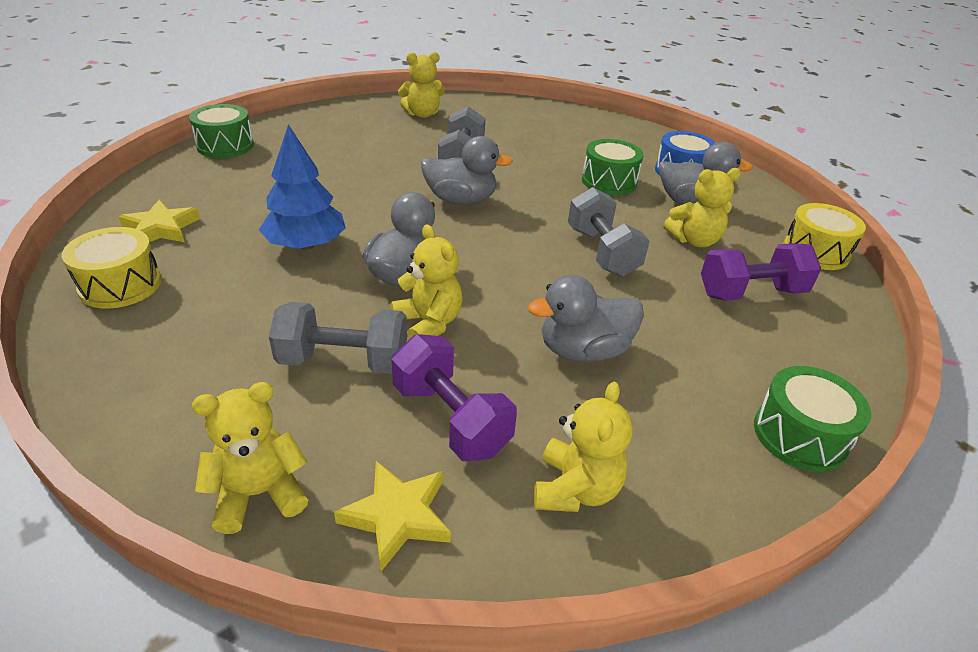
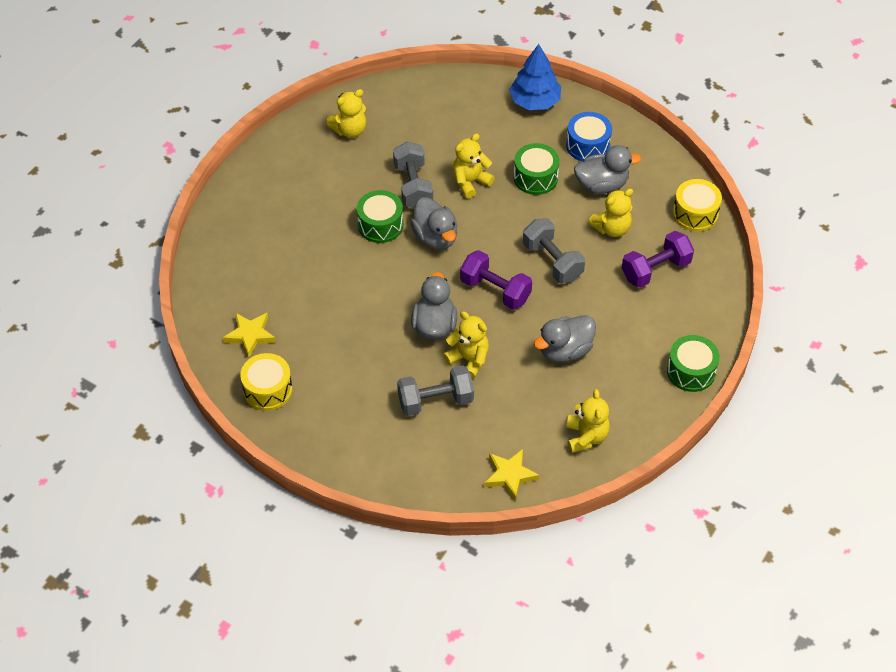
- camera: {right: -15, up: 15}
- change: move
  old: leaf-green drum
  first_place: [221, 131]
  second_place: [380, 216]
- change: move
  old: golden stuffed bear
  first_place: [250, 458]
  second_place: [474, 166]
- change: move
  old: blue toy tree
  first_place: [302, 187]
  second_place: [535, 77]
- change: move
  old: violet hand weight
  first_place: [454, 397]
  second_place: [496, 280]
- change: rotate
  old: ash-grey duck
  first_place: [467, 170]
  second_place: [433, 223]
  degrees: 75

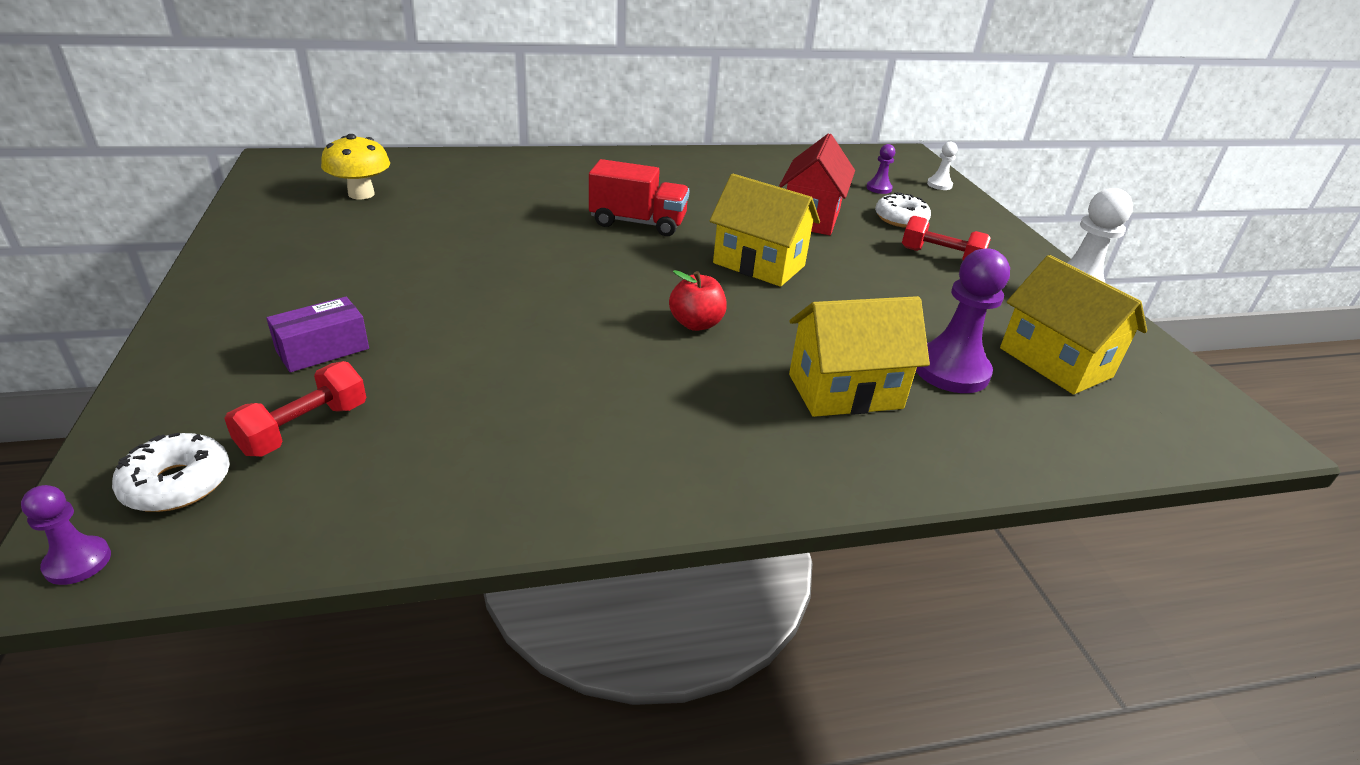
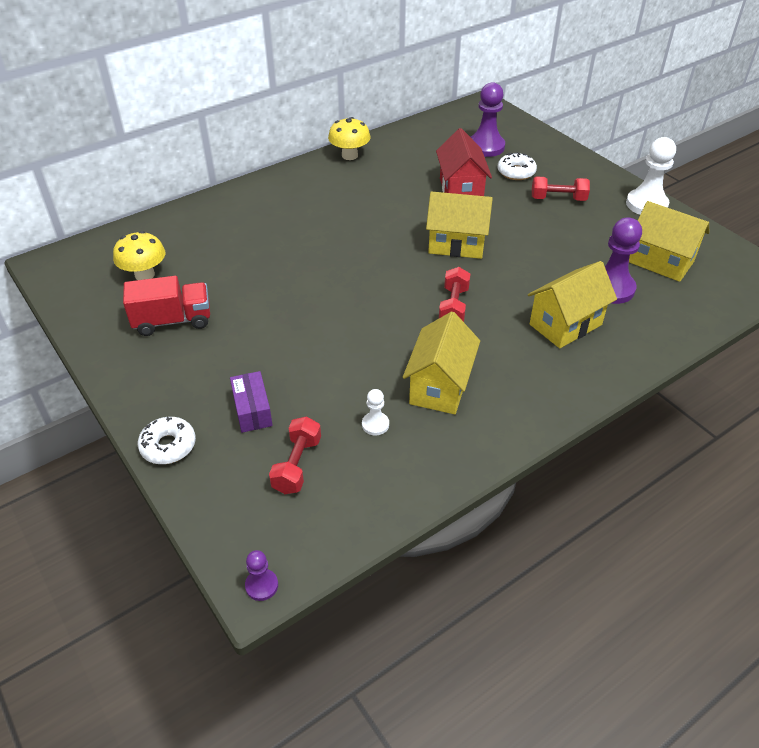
- camera: {right: -20, up: 10}
- change: insert
  new: golden mushroom
  second_place: [349, 138]
- change: insert
  new: golden house
  second_place: [441, 362]
- change: move
  old: pure white glazed donut
  first_place: [171, 472]
  second_place: [167, 440]
- change: move
  old: scarlet toy truck
  first_place: [639, 197]
  second_place: [166, 306]
- change: move
  old: pure white chess pawn
  first_place: [942, 166]
  second_place: [375, 412]
- change: replace
  old: scarlet toy apple
  new: scarlet hand weight
  first_place: [698, 300]
  second_place: [454, 294]
- change: rotate
  old: violet parcel
  first_place: [317, 334]
  second_place: [251, 402]
  degrees: -45
- change: resize
  old: violet chess pawn
  first_place: [880, 169]
  second_place: [488, 119]
  factor: 1.99

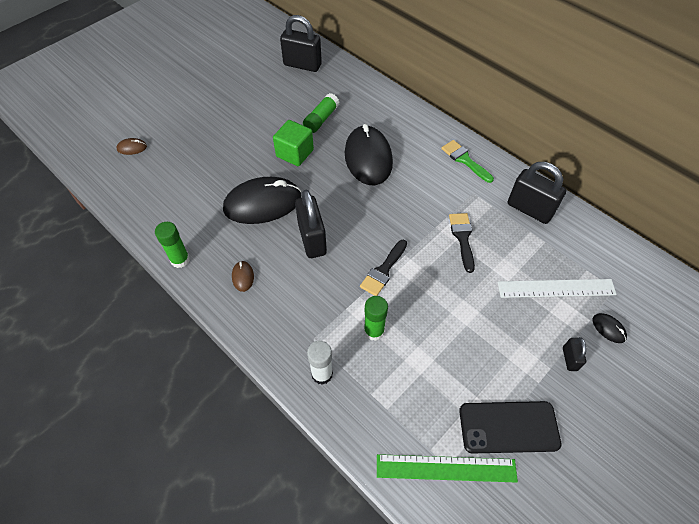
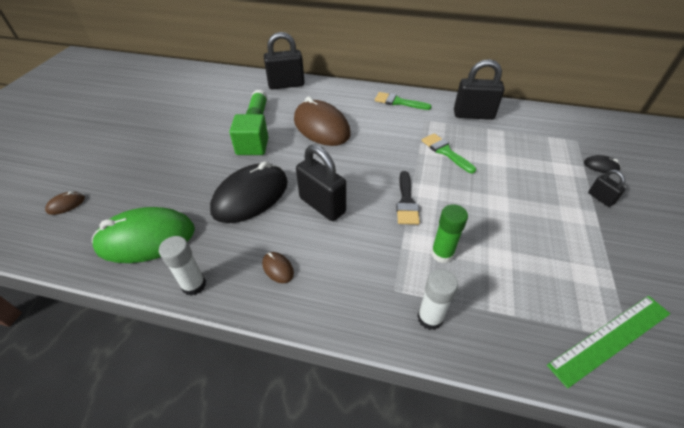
- camera: {right: -30, up: -10}
- change: delete
  old: black mobile phone
  first_place: [510, 427]
- change: delete
  old: pure white measuring stick
  first_place: [557, 288]
- change: insert
  new: leaf-green PC mouse
  second_place: [143, 235]
- change: move
  old: black small lock
  first_place: [301, 43]
  second_place: [284, 60]
- change: recolor
  old: leaf-green glue
  new: pure white glue
  first_place: [172, 245]
  second_place: [182, 266]
- change: recolor
  old: black PC mouse
  new: russet PC mouse
  first_place: [369, 154]
  second_place: [322, 121]
- change: recolor
  old: black brush
  new: leaf-green brush
  first_place: [462, 243]
  second_place: [449, 153]

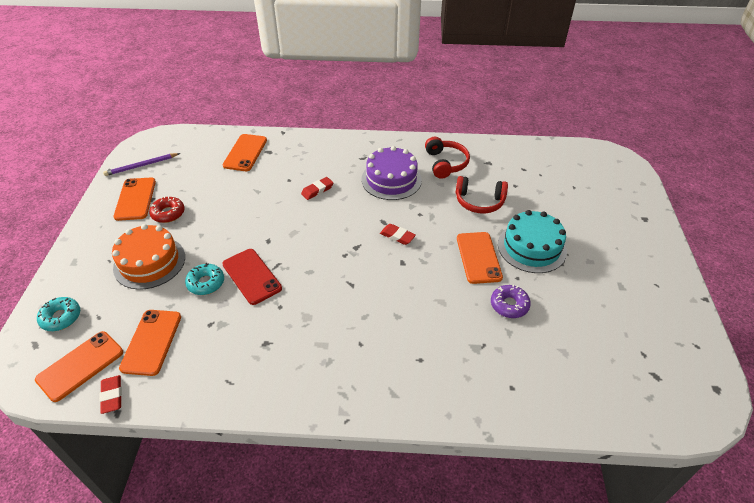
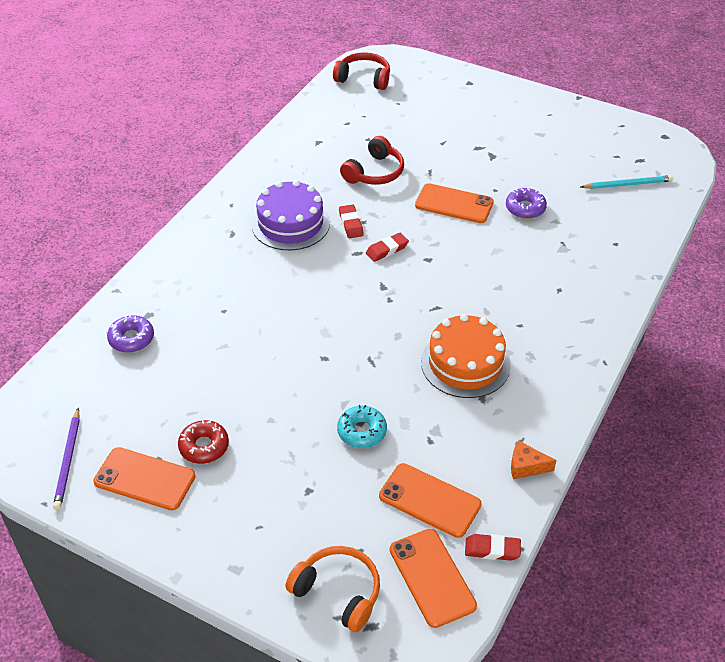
- camera: {right: -65, up: 0}
- change: delete
  old: scarlet mobile phone
  first_place: [252, 277]
- change: delete
  old: turquoise gateau
  first_place: [532, 241]
- change: insert
  new: bright orange piece of cheese
  second_place: [534, 460]
- change: insert
  new: turquoise lead pencil
  second_place: [627, 182]
- change: move
  old: bright orange gateau
  first_place: [148, 257]
  second_place: [466, 356]
- change: move
  old: scarlet gum eraser
  first_place: [317, 188]
  second_place: [351, 221]
- change: move
  old: scarlet over-ear headphones
  first_place: [447, 158]
  second_place: [361, 71]
- change: replace
  old: turquoise glazed donut
  new: bright orange over-ear headphones
  first_place: [58, 314]
  second_place: [332, 589]
- change: replace
  old: bright orange mobile phone
  new: violet glazed donut
  first_place: [245, 152]
  second_place: [130, 333]

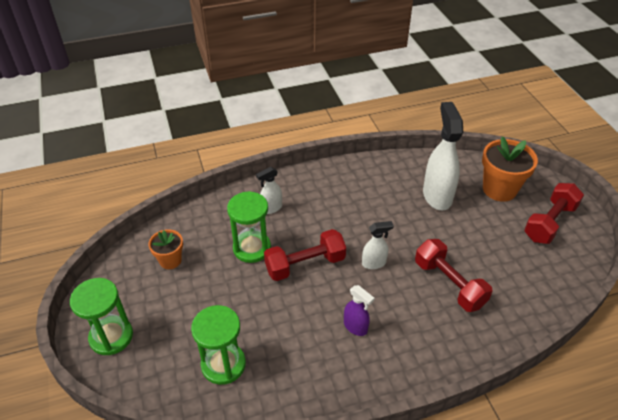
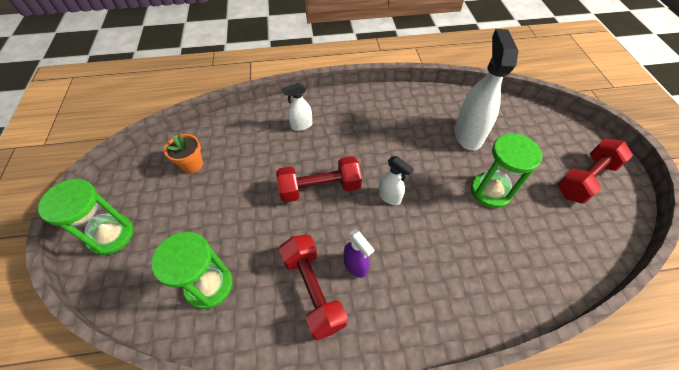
- camera: {right: 10, up: 10}
- change: delete
  old: bright orange plant pot
  first_place: [510, 169]
- change: move
  old: leaf-green hourglass
  first_place: [249, 227]
  second_place: [506, 170]
- change: move
  old: scarlet hand weight
  first_place: [453, 275]
  second_place: [313, 287]
- change: rotate
  old: pure white spray cleaner
  first_place: [378, 245]
  second_place: [396, 180]
  degrees: 45

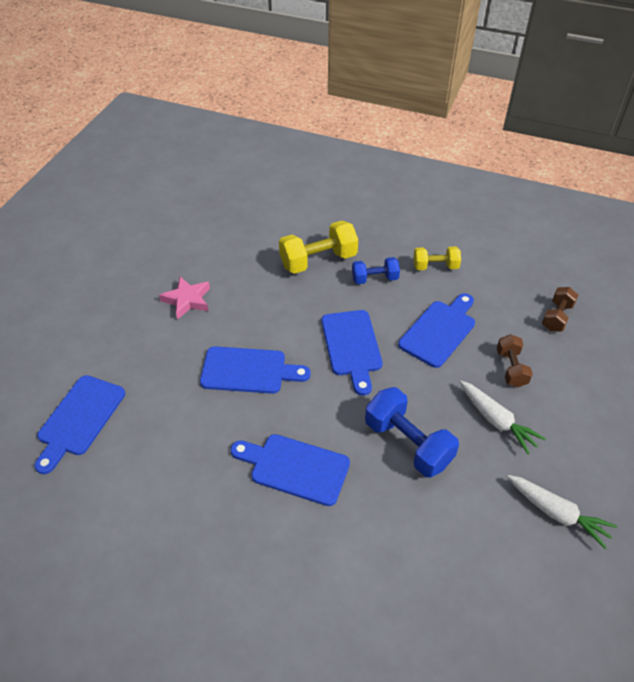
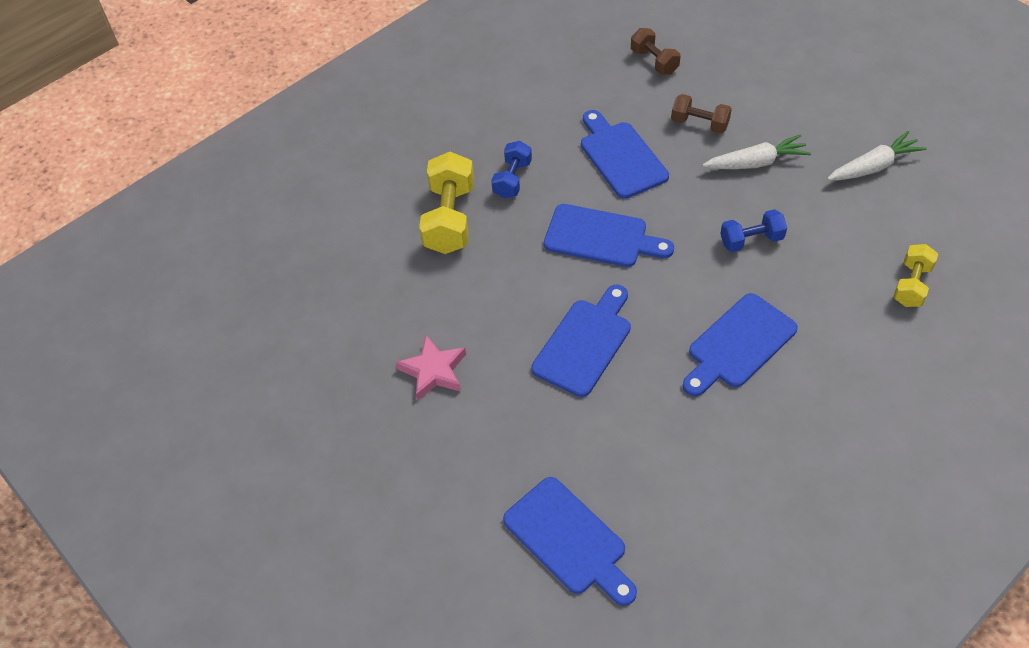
- camera: {right: -60, up: 5}
- change: move
  old: golden hand weight
  first_place: [437, 258]
  second_place: [915, 275]
- change: resize
  old: blue hand weight
  first_place: [412, 432]
  second_place: [753, 230]
  factor: 0.6

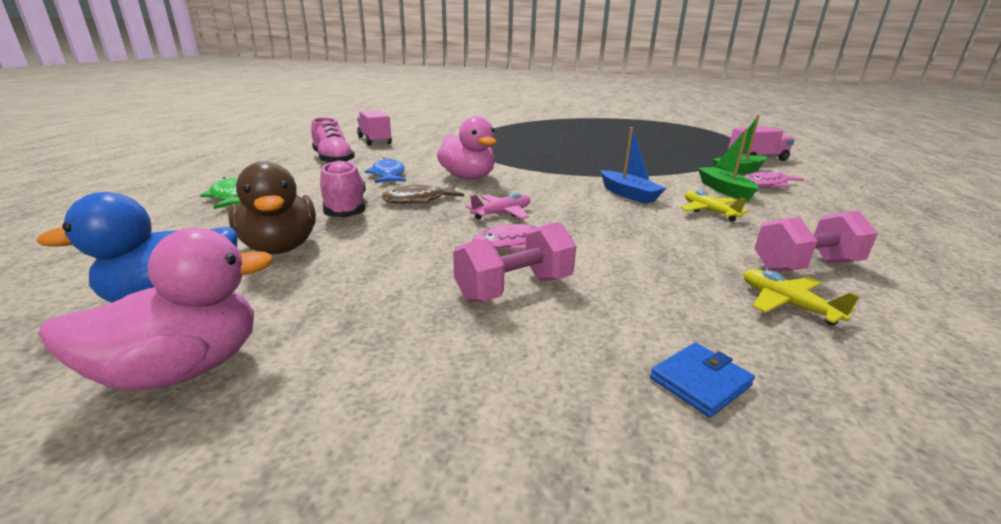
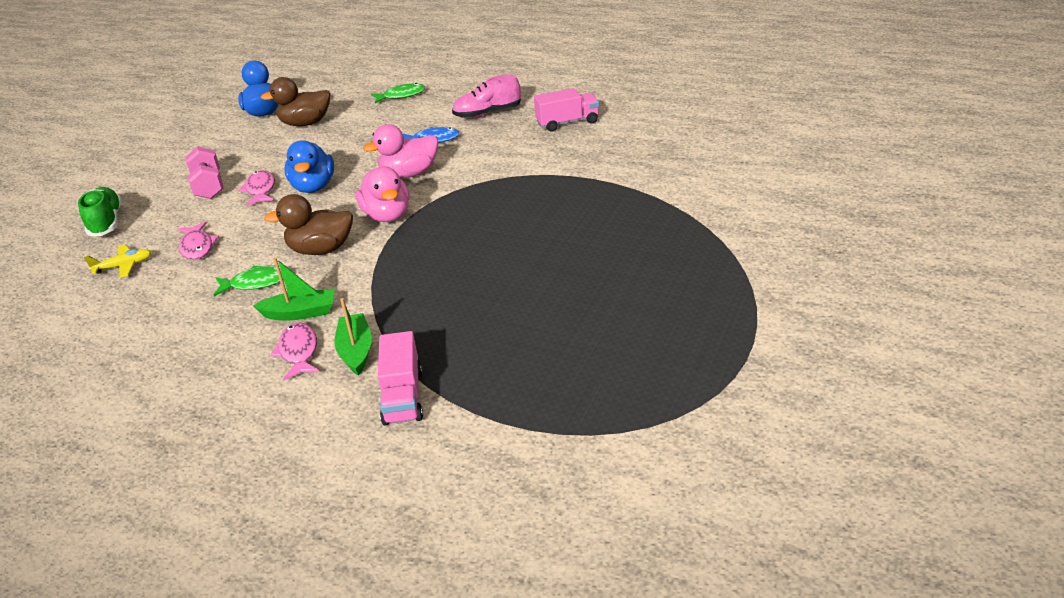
- camera: {right: 105, up: 10}
- change: delete
  old: pink shoe
  first_place: [343, 188]
- change: delete
  old: russet fish
  first_place: [422, 194]
- change: delete
  old: pink hand weight
  first_place: [816, 241]
- change: insert
  new: pink fish
  second_place: [198, 240]
- change: move
  old: pink duck
  first_place: [156, 310]
  second_place: [383, 194]
- change: replace
  old: pink toy plane
  new: blue duck
  first_place: [498, 206]
  second_place: [309, 166]
- change: replace
  old: blue toy boat
  new: russet duck
  first_place: [633, 165]
  second_place: [308, 224]
- change: replace
  old: blue card wallet
  new: leaf-green shoe
  first_place: [702, 380]
  second_place: [100, 211]
- change: replace
  old: golden toy plane
  new: leaf-green fish
  first_place: [715, 206]
  second_place: [249, 281]

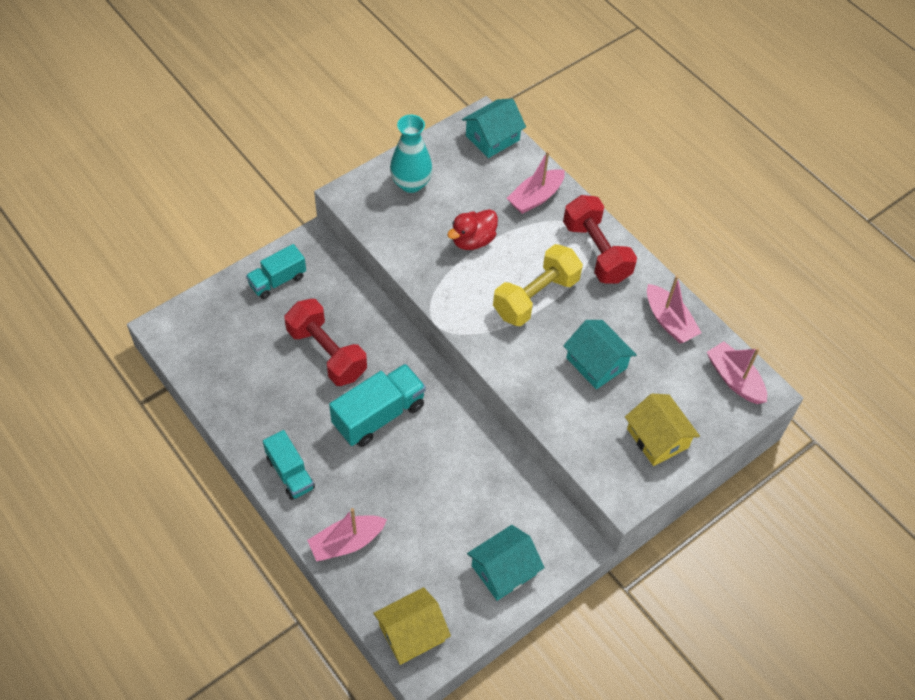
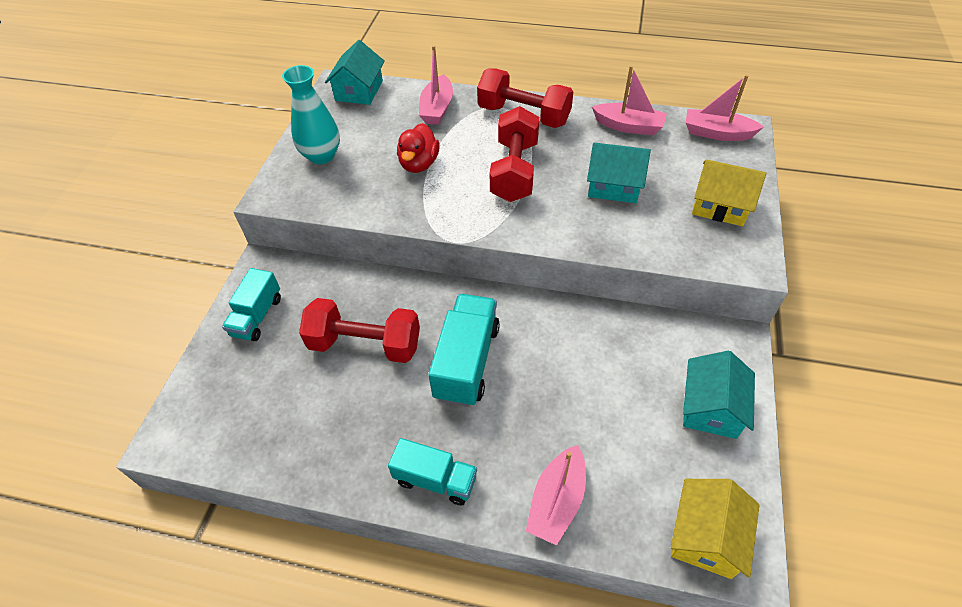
- camera: {right: -35, up: -5}
- change: recolor
  old: golden hand weight
  new: scarlet hand weight
  first_place: [538, 285]
  second_place: [514, 154]

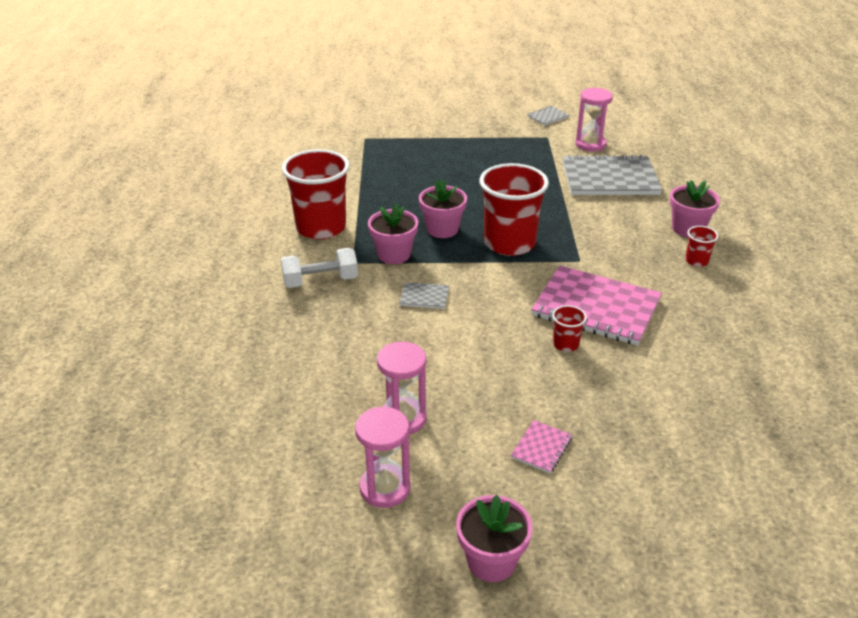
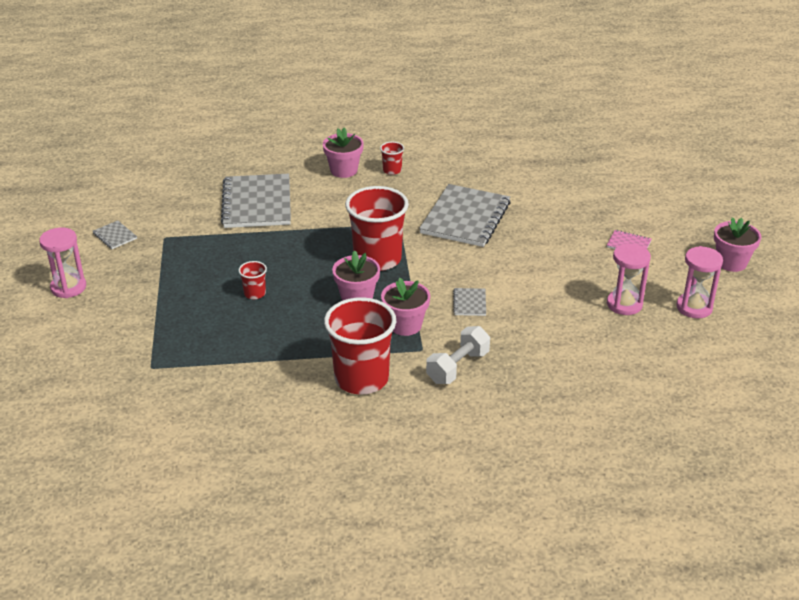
- camera: {right: -95, up: 0}
- change: move
  old: scarlet cup
  first_place: [569, 328]
  second_place: [252, 280]
- change: move
  old: pink hourglass
  first_place: [594, 119]
  second_place: [62, 262]
- change: recolor
  old: pink exercise book
  new: ash-grey exercise book
  first_place: [596, 306]
  second_place: [465, 215]
- change: rotate
  old: pure white hand weight
  first_place: [319, 268]
  second_place: [458, 355]
  degrees: 60

